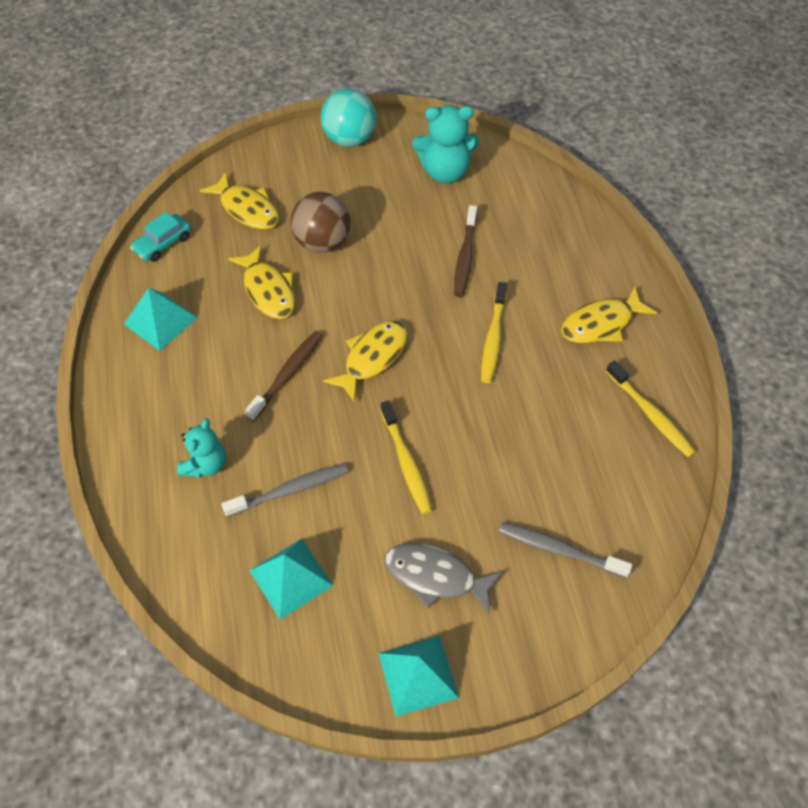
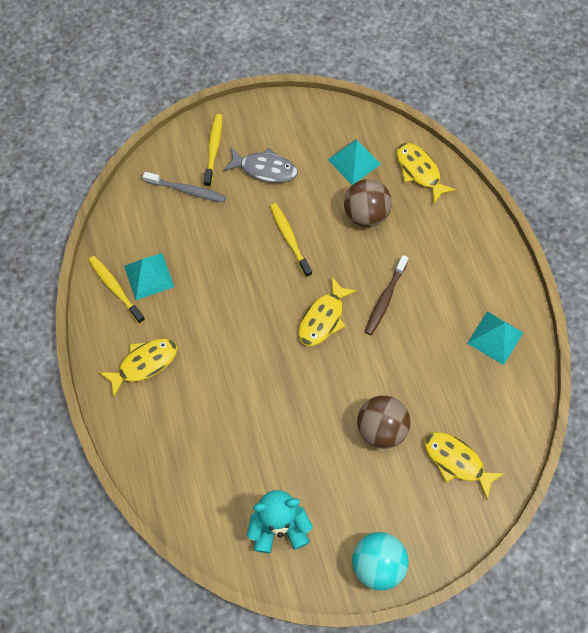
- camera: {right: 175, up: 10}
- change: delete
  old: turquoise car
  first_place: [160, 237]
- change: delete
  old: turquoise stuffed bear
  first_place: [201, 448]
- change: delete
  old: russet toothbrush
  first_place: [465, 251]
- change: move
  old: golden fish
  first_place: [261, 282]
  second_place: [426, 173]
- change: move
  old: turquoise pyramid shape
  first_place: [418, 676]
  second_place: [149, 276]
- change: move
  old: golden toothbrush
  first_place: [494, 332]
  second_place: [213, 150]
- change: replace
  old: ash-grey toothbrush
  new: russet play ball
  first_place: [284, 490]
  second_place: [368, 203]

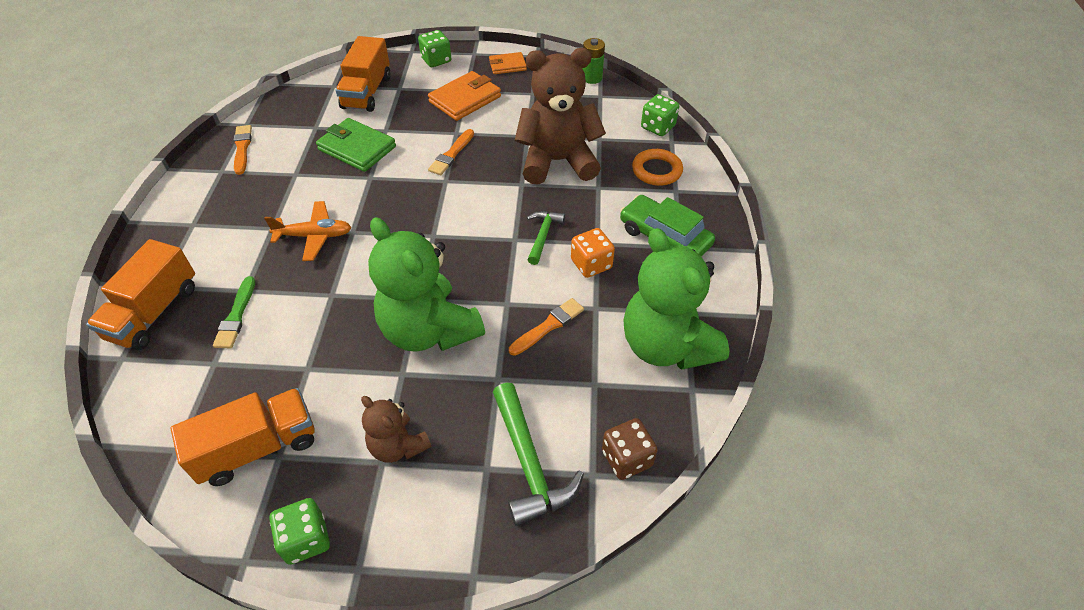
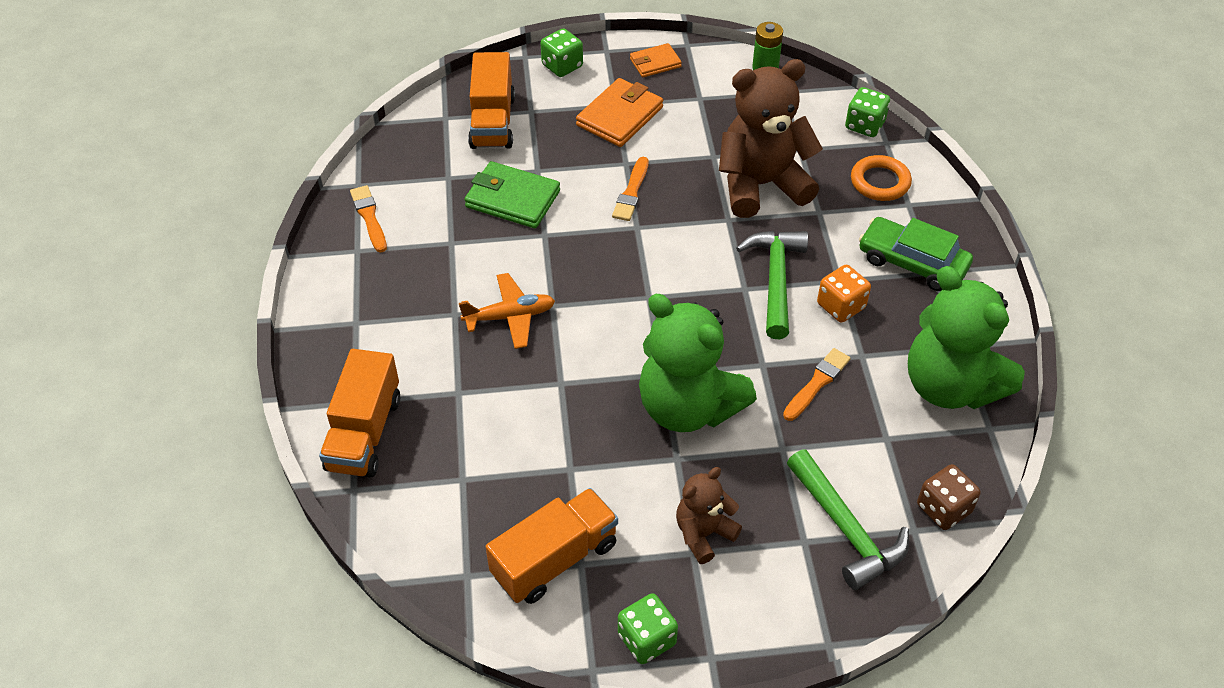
- camera: {right: -10, up: 0}
- change: delete
  old: leaf-green brush
  first_place: [234, 312]
- change: rotate
  old: russet stuffed bear
  first_place: [396, 429]
  second_place: [709, 515]
  degrees: 105
- change: resize
  old: leaf-green claw hammer
  first_place: [546, 238]
  second_place: [772, 285]
  factor: 1.64

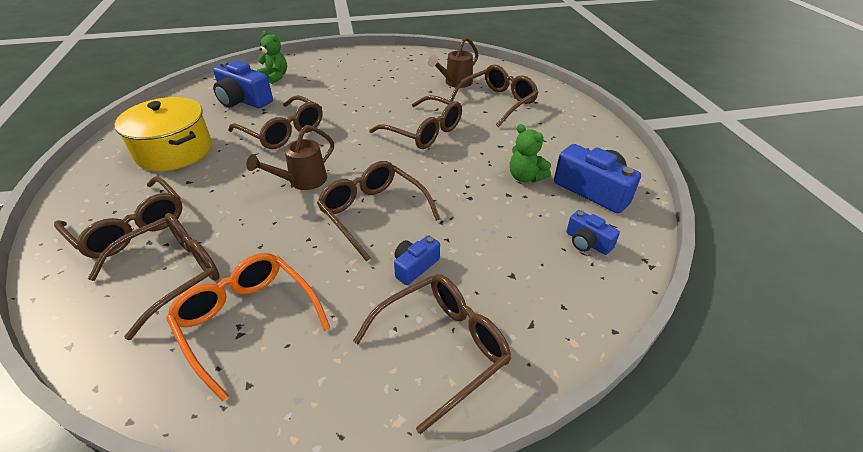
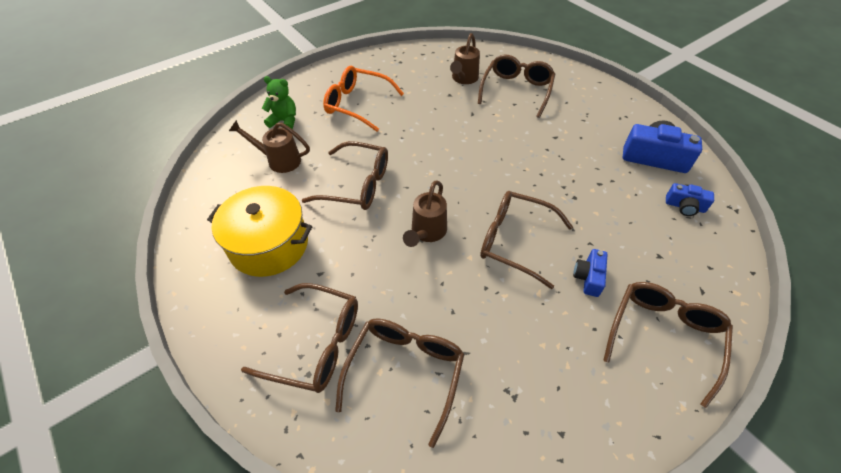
- camera: {right: -25, up: 10}
- change: delete
  old: russet glasses
  first_place: [415, 122]
- change: delete
  old: leaf-green stuffed bear
  first_place: [530, 153]
- change: move
  old: bright orange glasses
  first_place: [248, 327]
  second_place: [363, 99]
- change: replace
  old: blue photo camera
  new: russet watering can
  first_place: [243, 84]
  second_place: [269, 146]

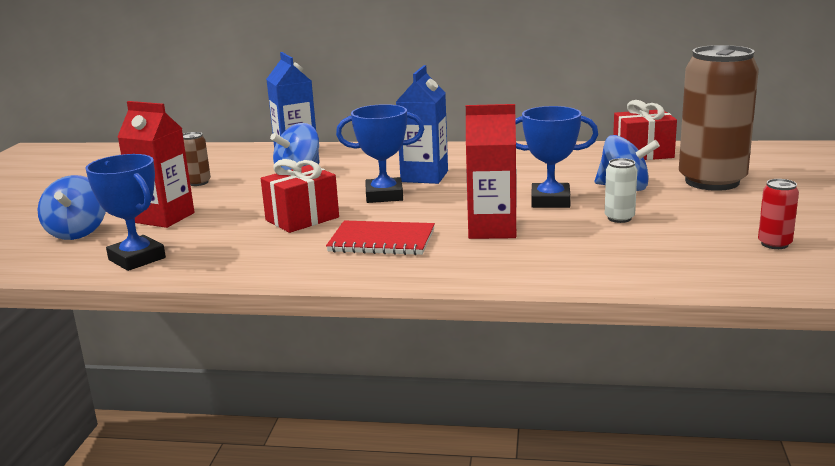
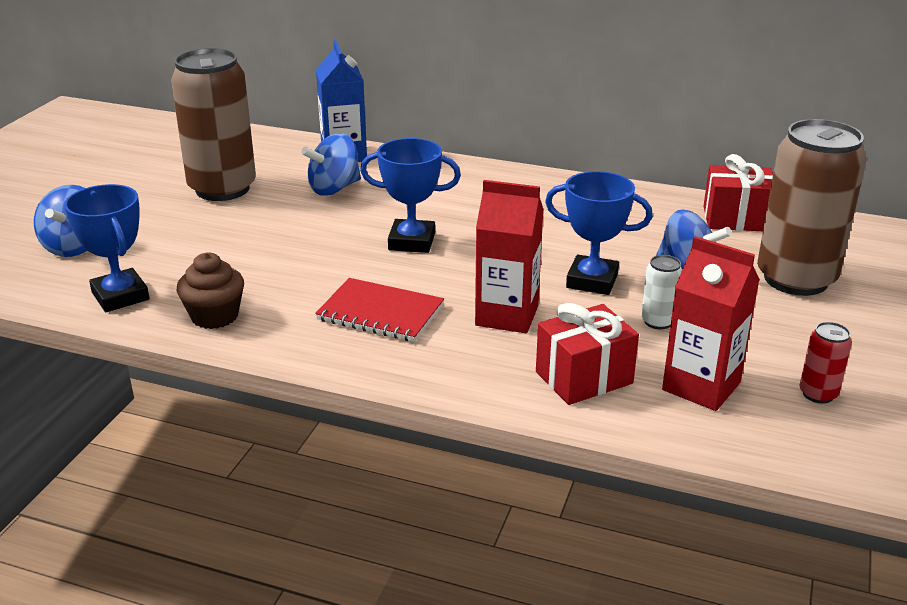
- camera: {right: 10, up: 10}
- change: delete
  old: blue carton
  first_place: [422, 124]
- change: insert
  new: russet cupcake
  second_place: [210, 291]
- change: move
  old: scarlet carton
  first_place: [155, 164]
  second_place: [711, 323]
- change: move
  old: scarlet wrapped gift
  first_place: [300, 196]
  second_place: [587, 354]
- change: resize
  old: russet tin
  first_place: [197, 159]
  second_place: [213, 124]
  factor: 2.43

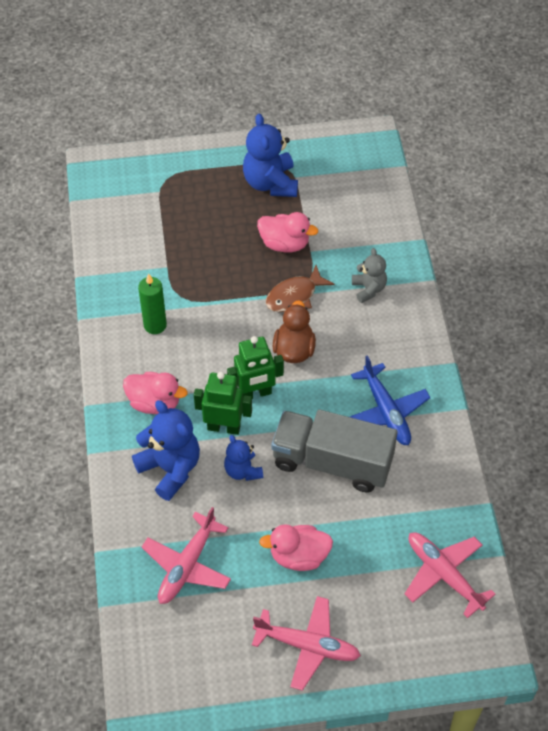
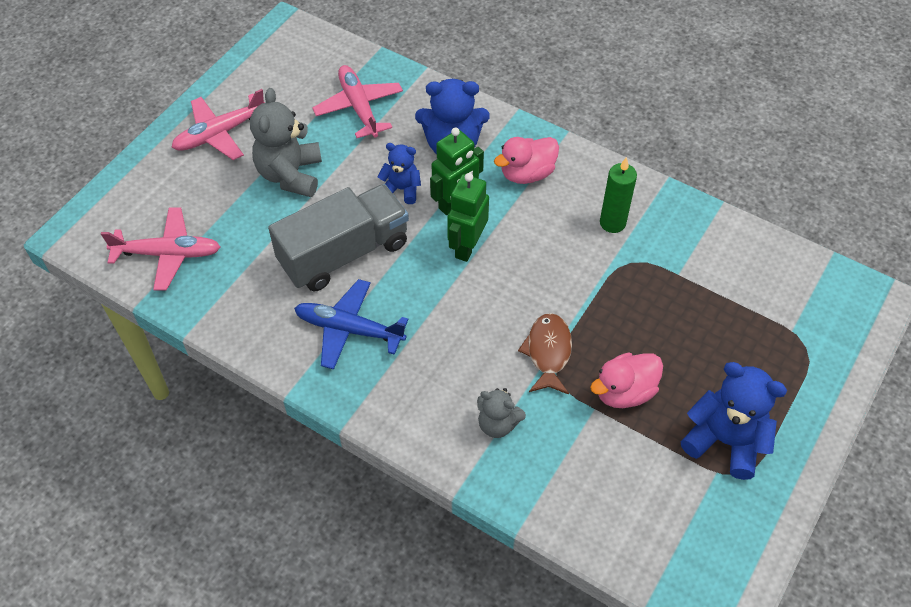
- camera: {right: 130, up: 0}
- change: delete
  old: russet duck
  first_place: [294, 331]
- change: replace
  old: pink duck
  new: ash-grey stuffed bear
  first_place: [296, 547]
  second_place: [286, 142]

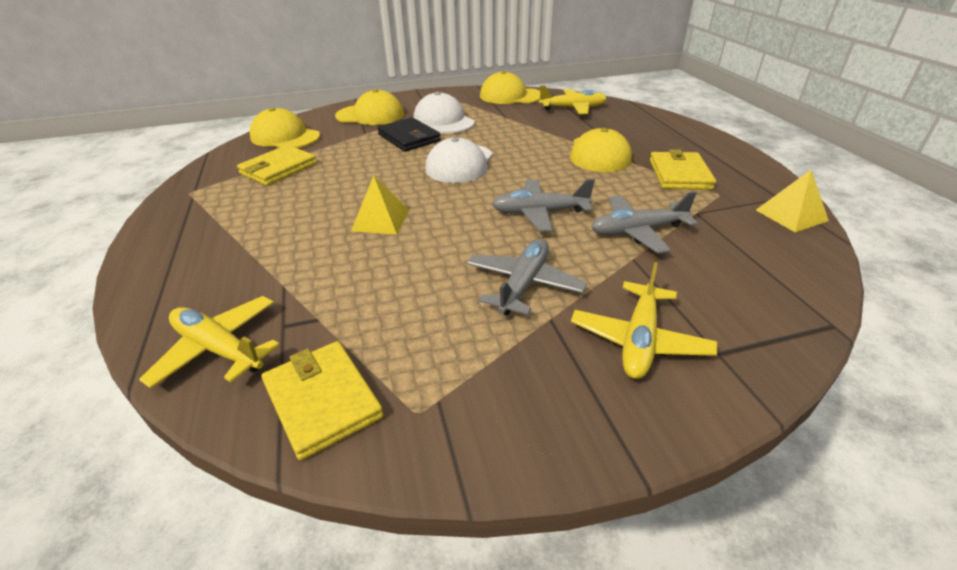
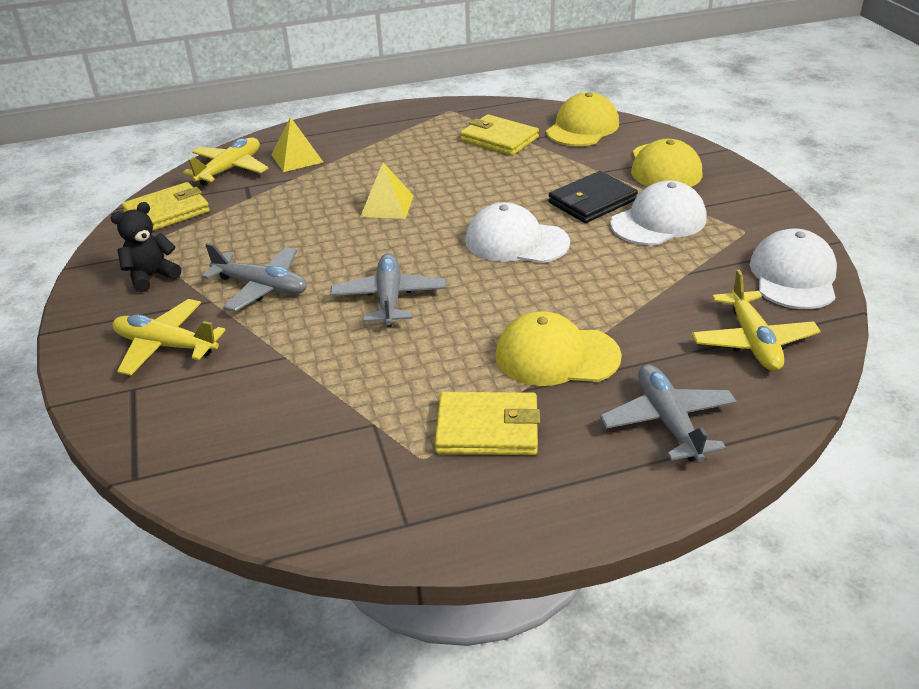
- camera: {right: 90, up: 0}
- change: insert
  new: black stuffed bear
  second_place: [145, 247]
- change: move
  old: ash-grey toy plane
  first_place: [644, 222]
  second_place: [668, 413]
- change: move
  old: golden pyramid shape
  first_place: [792, 201]
  second_place: [298, 144]
- change: recolor
  old: golden cap
  new: pure white cap
  first_place: [510, 87]
  second_place: [793, 269]

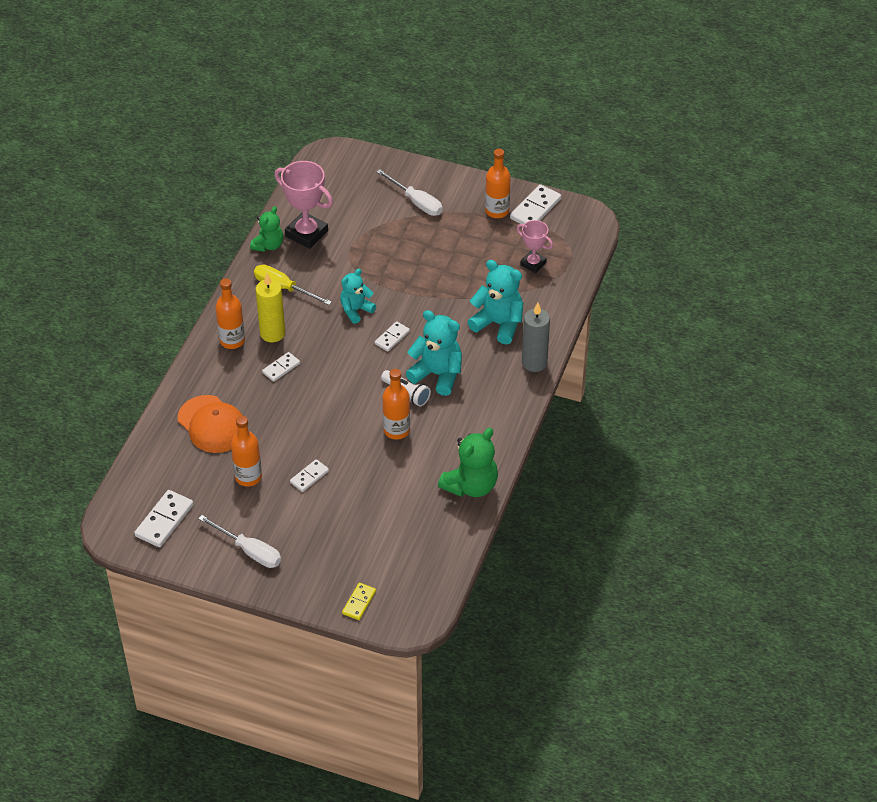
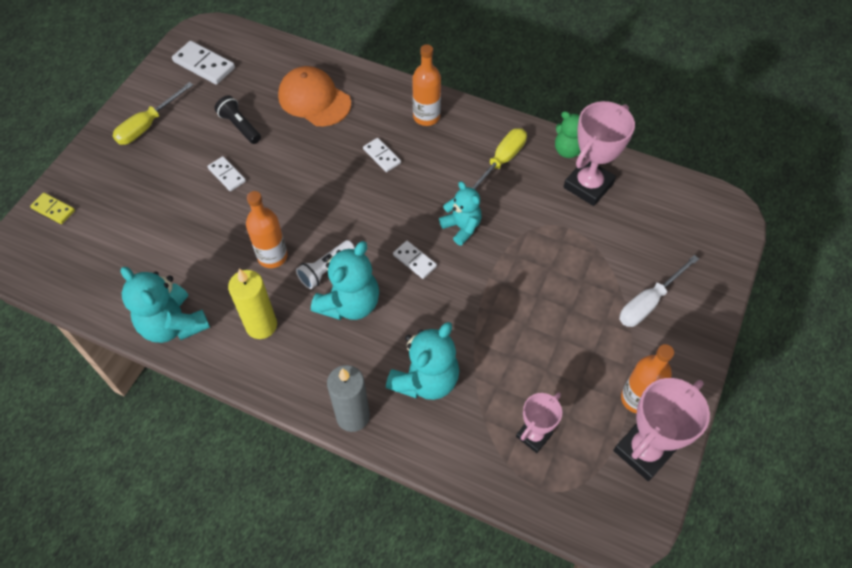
- camera: {right: 95, up: 10}
- change: move
  old: golden wax candle
  first_place: [270, 307]
  second_place: [252, 304]
- change: replace
  old: bright orange flask
  new: black flashlight
  first_place: [246, 451]
  second_place: [238, 119]
- change: replace
  old: pure white domino piece
  new: pink prize cup
  first_place: [535, 204]
  second_place: [661, 429]
- change: recolor
  old: pure white flat screwdriver
  new: golden flat screwdriver
  first_place: [239, 541]
  second_place: [153, 113]
- change: recolor
  old: leaf-green stuffed bear
  new: turquoise stuffed bear
  first_place: [468, 462]
  second_place: [165, 305]
- change: rotate
  old: bright orange cap
  first_place: [210, 424]
  second_place: [314, 96]
  degrees: 75

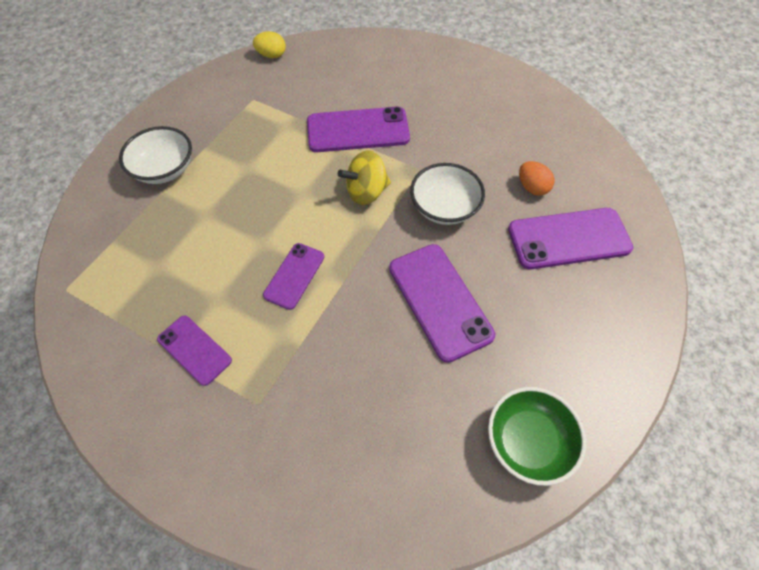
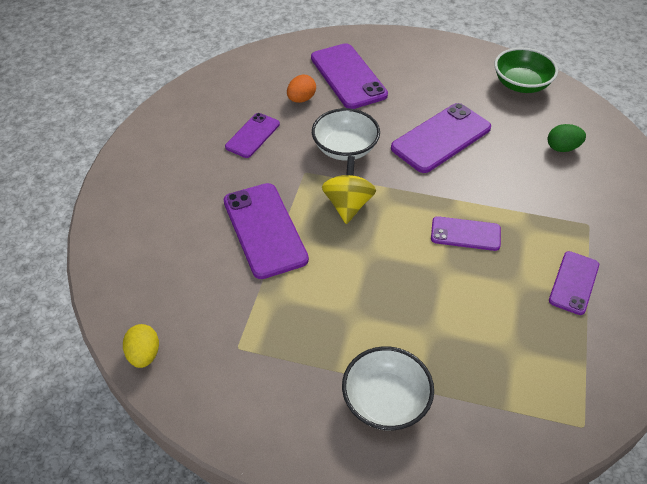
- camera: {right: -105, up: -10}
- change: insert
  new: violet mobile phone
  second_place: [252, 135]
- change: insert
  new: leaf-green egg
  second_place: [567, 138]
- change: rotate
  old: golden whirligig
  first_place: [364, 177]
  second_place: [349, 190]
  degrees: -135

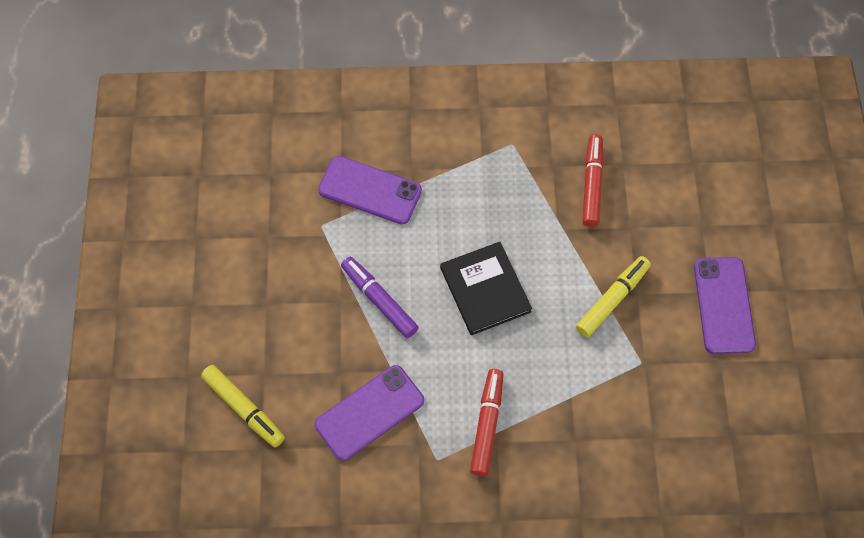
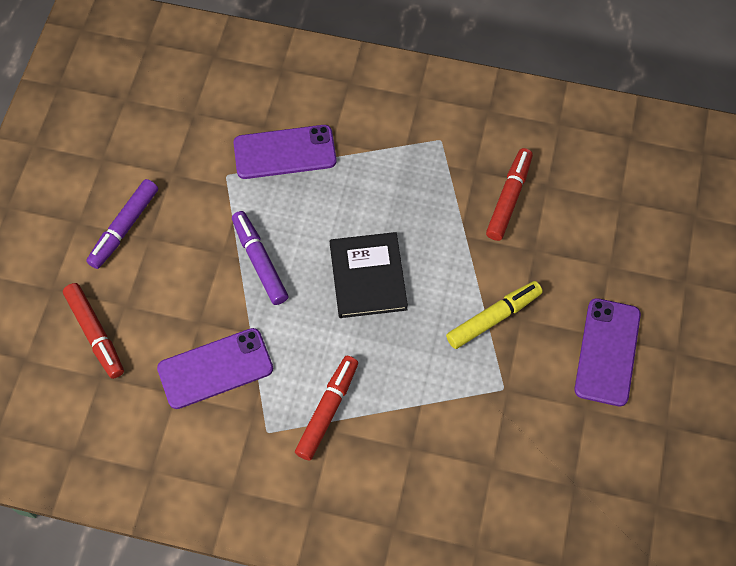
- camera: {right: 15, up: 0}
- change: insert
  new: violet felt pen
  second_place: [122, 224]
- change: recolor
  old: golden felt pen
  new: scarlet felt pen
  first_place: [243, 406]
  second_place: [93, 331]
- change: rotate
  old: violet mobile phone
  first_place: [370, 190]
  second_place: [285, 152]
  degrees: -45

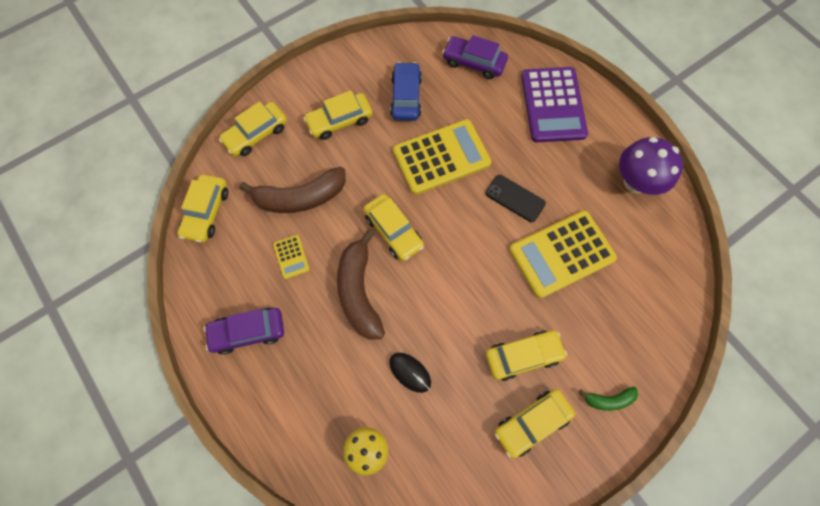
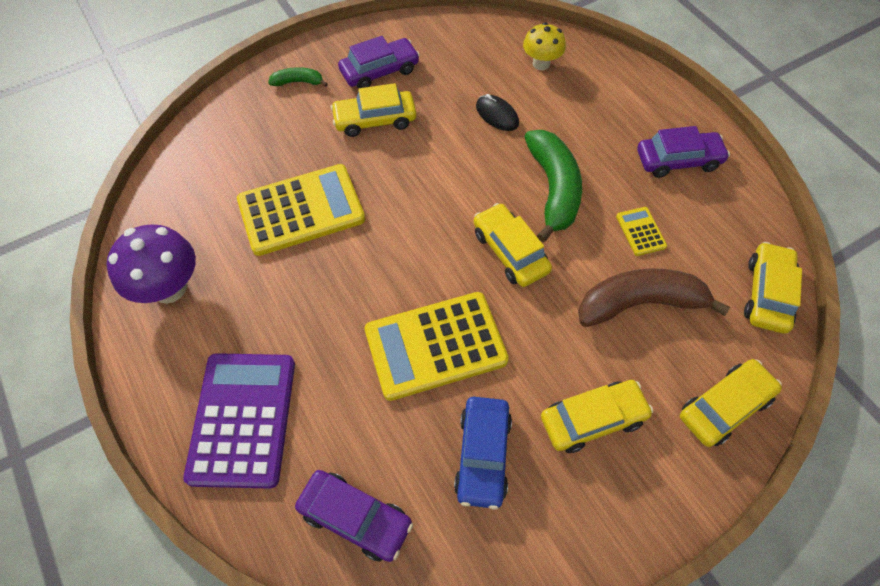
- camera: {right: -175, up: -10}
- change: delete
  old: black mobile phone
  first_place: [515, 198]
- change: recolor
  old: russet banana
  new: leaf-green banana
  first_place: [361, 285]
  second_place: [553, 186]
- change: recolor
  old: golden car
  new: violet car
  first_place: [535, 423]
  second_place: [379, 62]

